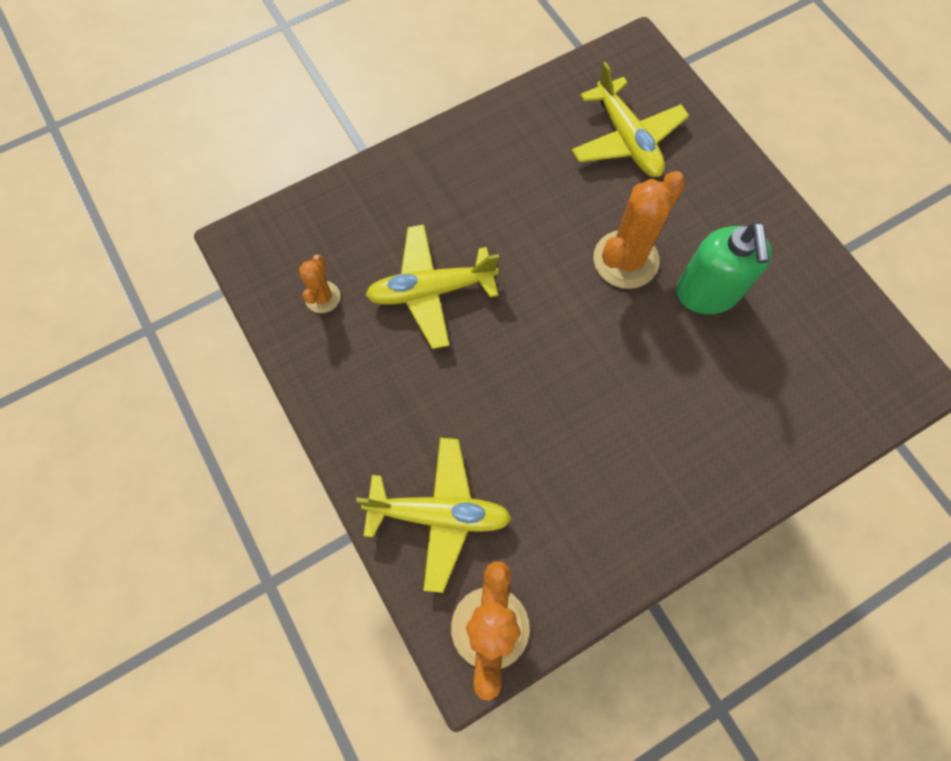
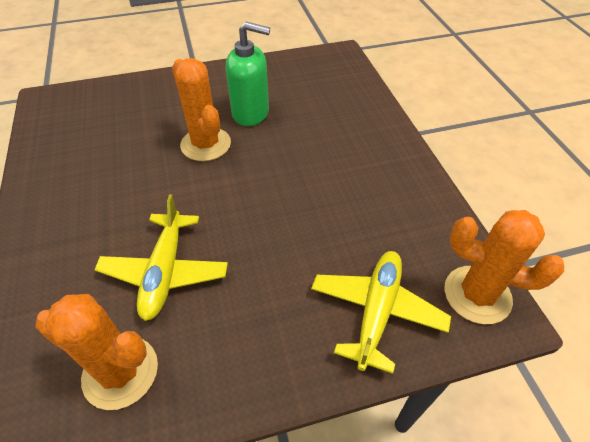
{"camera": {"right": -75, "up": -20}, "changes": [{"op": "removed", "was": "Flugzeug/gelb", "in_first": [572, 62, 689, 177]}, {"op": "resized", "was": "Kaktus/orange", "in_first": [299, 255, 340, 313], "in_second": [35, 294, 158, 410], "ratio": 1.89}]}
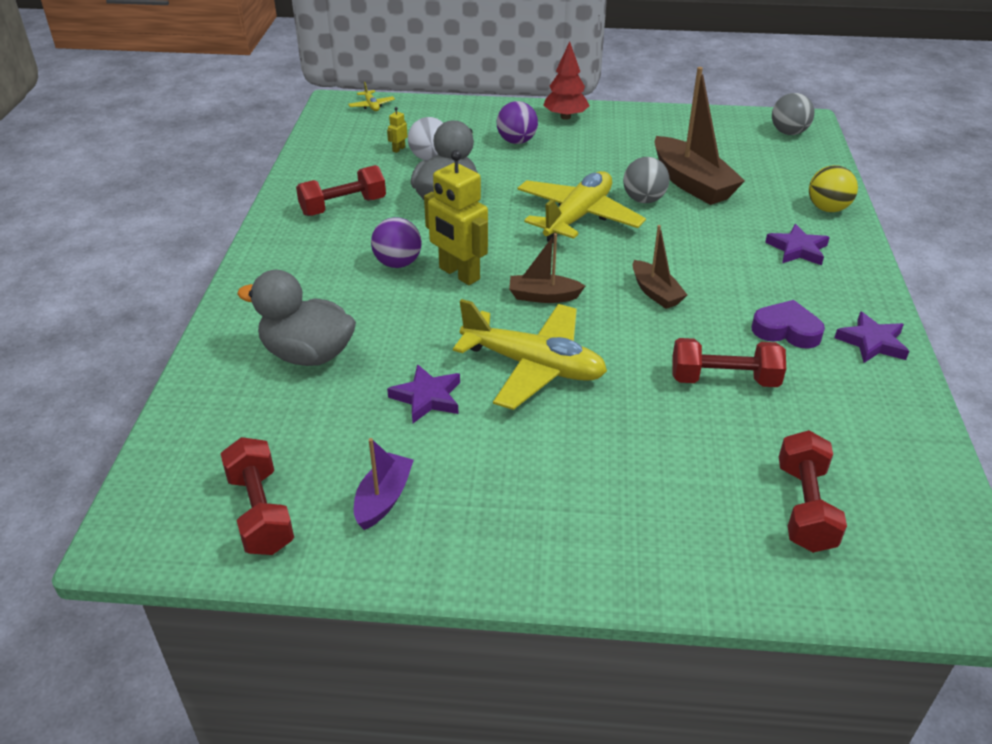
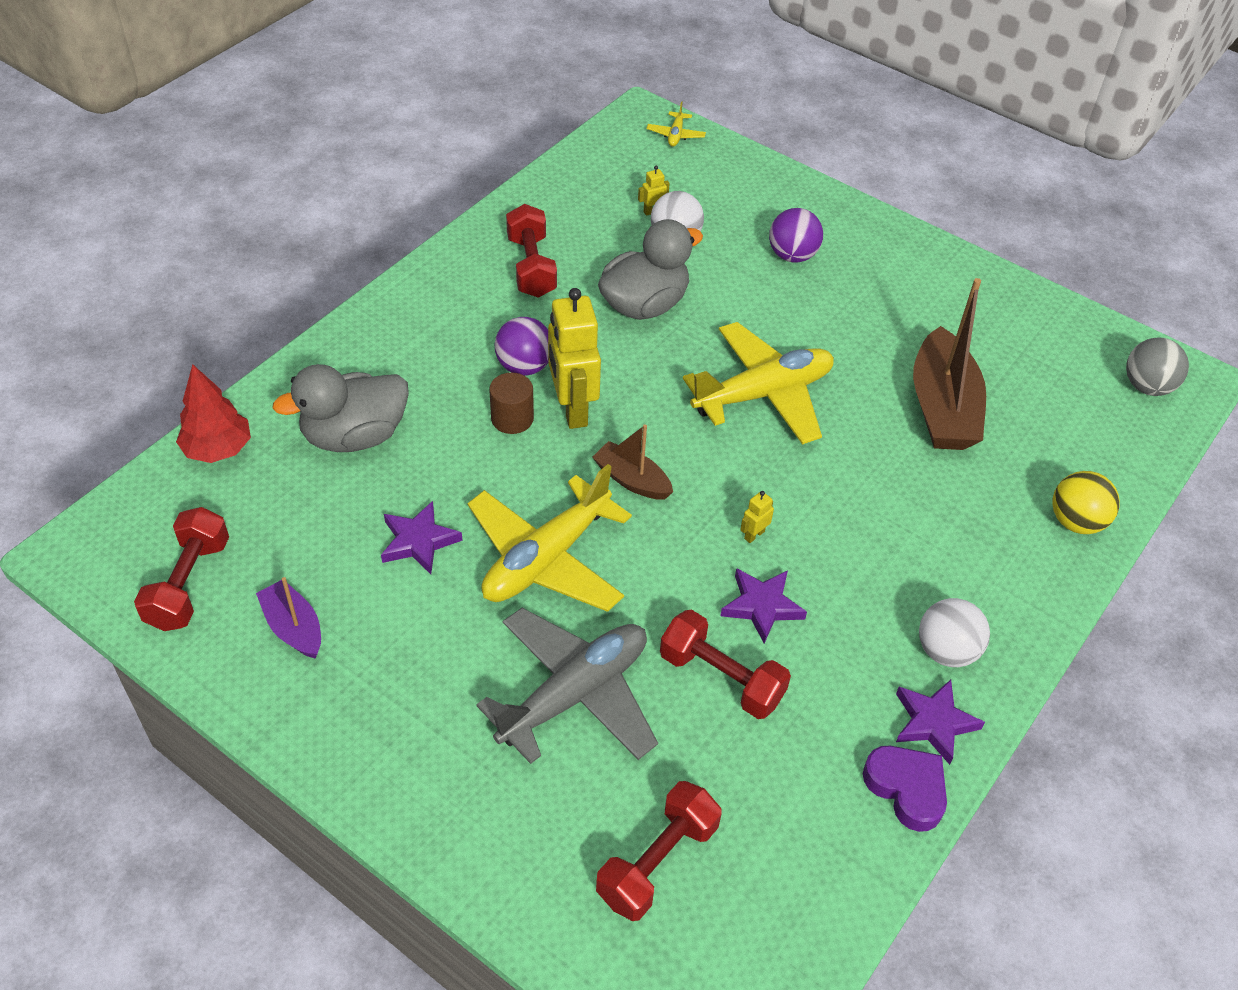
{"camera": {"right": 30, "up": 10}, "changes": [{"op": "moved", "was": "Baum/rot", "in_first": [543, 41, 590, 120], "in_second": [176, 364, 251, 463]}, {"op": "removed", "was": "Ball/grau", "in_first": [623, 157, 669, 203]}, {"op": "turned", "was": "Hantel/rot", "in_first": [296, 165, 386, 216], "in_second": [506, 204, 557, 298], "clockwise": 75}, {"op": "moved", "was": "Stern/lila", "in_first": [765, 224, 830, 265], "in_second": [720, 568, 807, 643]}, {"op": "replaced", "was": "Boot/braun", "now": "Roboter/gelb", "in_first": [633, 225, 687, 309], "in_second": [740, 491, 774, 543]}, {"op": "turned", "was": "Ente/grau", "in_first": [237, 270, 356, 366], "in_second": [272, 364, 409, 452], "clockwise": -75}, {"op": "turned", "was": "Flugzeug/gelb", "in_first": [453, 299, 607, 410], "in_second": [468, 464, 632, 612], "clockwise": 75}, {"op": "moved", "was": "Herz/lila", "in_first": [752, 300, 825, 349], "in_second": [863, 746, 947, 832]}, {"op": "turned", "was": "Boot/lila", "in_first": [354, 438, 414, 530], "in_second": [256, 577, 321, 658], "clockwise": -90}, {"op": "added", "now": "Vollzylinder/braun", "in_second": [489, 373, 534, 434]}, {"op": "added", "now": "Ball/weiß", "in_second": [919, 598, 990, 667]}, {"op": "added", "now": "Flugzeug/grau", "in_second": [476, 608, 658, 764]}]}
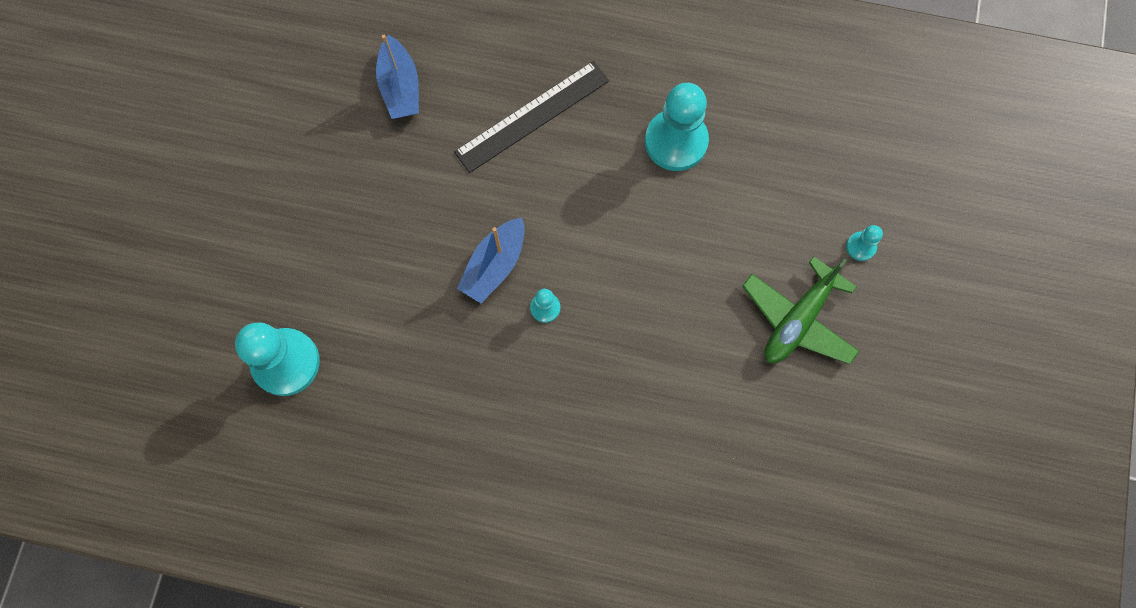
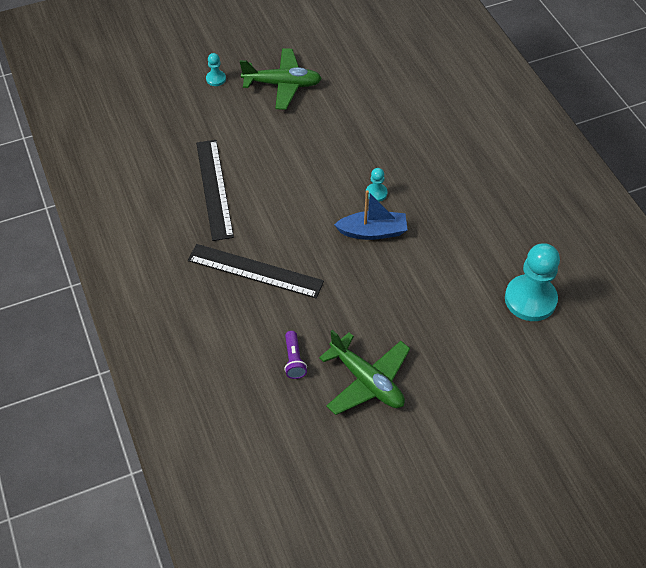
{"camera": {"right": -125, "up": -20}, "changes": [{"op": "replaced", "was": "Boot/blau", "now": "Taschenlampe/lila", "in_first": [376, 35, 419, 119], "in_second": [284, 331, 307, 379]}, {"op": "replaced", "was": "Bauer/türkis", "now": "Lineal/schwarz", "in_first": [645, 83, 709, 171], "in_second": [196, 140, 234, 241]}, {"op": "added", "now": "Flugzeug/grün", "in_second": [319, 330, 410, 415]}]}
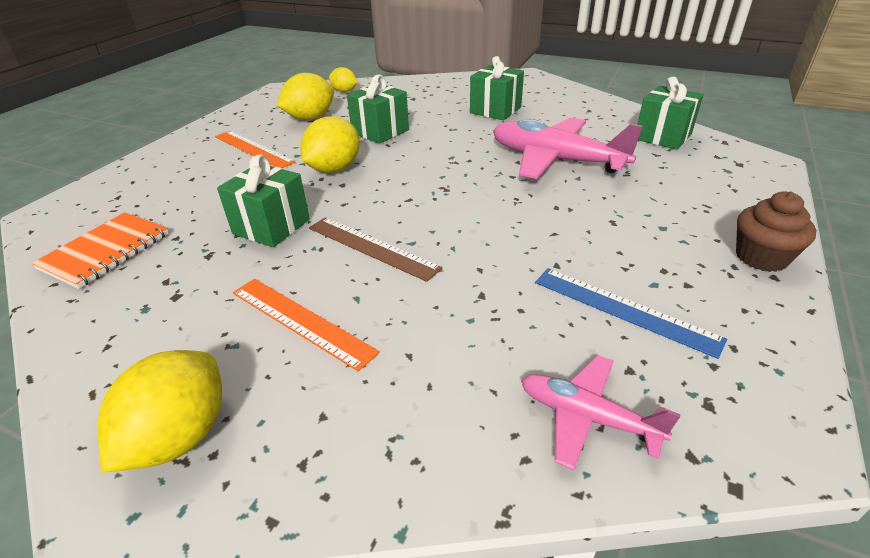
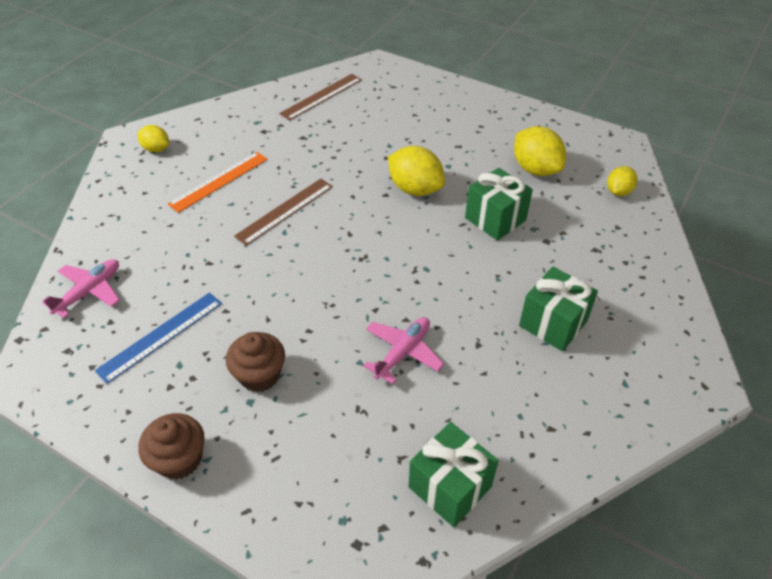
{"camera": {"right": 95, "up": 10}, "changes": [{"op": "resized", "was": "Flugzeug/rosa", "in_first": [493, 118, 643, 179], "in_second": [363, 317, 444, 384], "ratio": 0.55}, {"op": "removed", "was": "Lineal/orange", "in_first": [215, 131, 295, 168]}, {"op": "removed", "was": "Geschenk/grün", "in_first": [217, 154, 310, 247]}, {"op": "replaced", "was": "Notizbuch/orange", "now": "Lineal/braun", "in_first": [31, 212, 169, 289], "in_second": [279, 74, 362, 120]}, {"op": "resized", "was": "Zitrone/gelb", "in_first": [98, 350, 222, 473], "in_second": [138, 125, 169, 152], "ratio": 0.59}, {"op": "added", "now": "Muffin/braun", "in_second": [226, 332, 285, 392]}]}
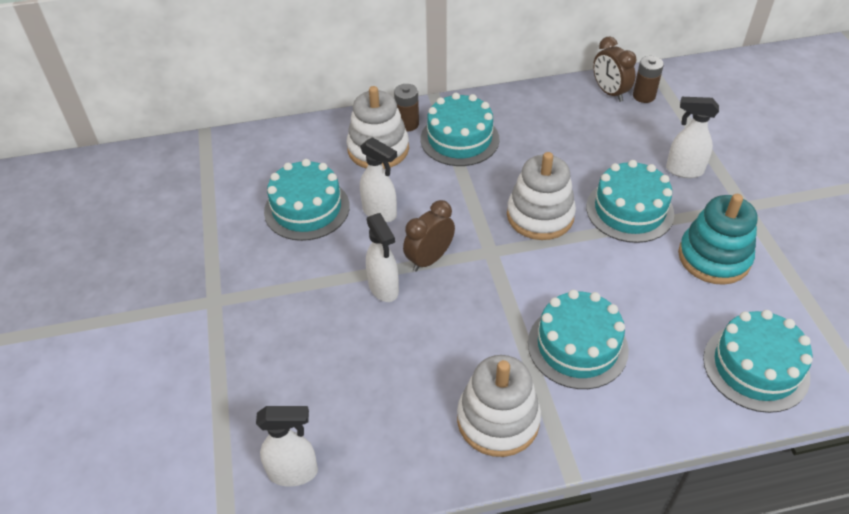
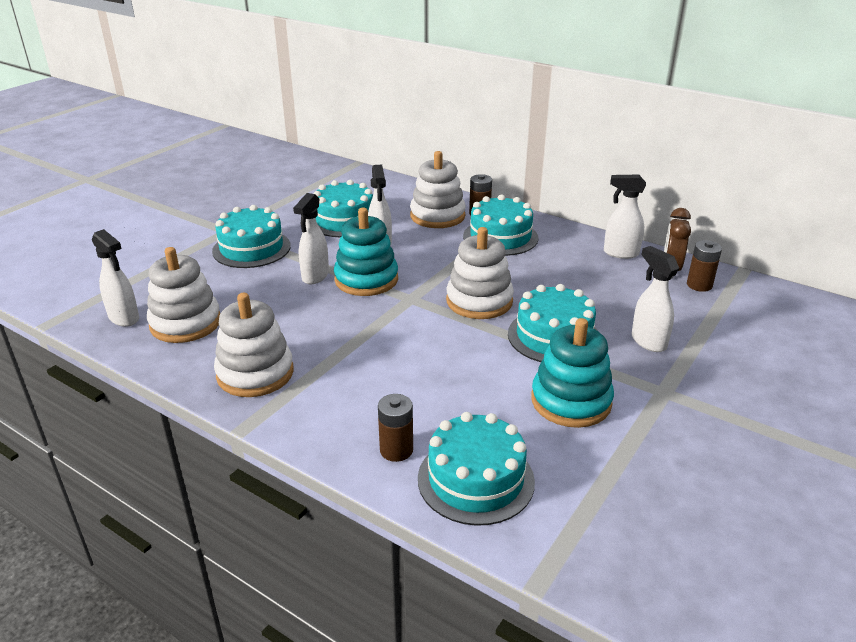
{"camera": {"right": 45, "up": -15}, "changes": [{"op": "replaced", "was": "Wecker/braun", "now": "Stapelspielzeug/türkis", "in_first": [403, 200, 455, 272], "in_second": [334, 208, 398, 296]}, {"op": "moved", "was": "Kuchen/türkis", "in_first": [528, 290, 629, 389], "in_second": [212, 205, 291, 268]}, {"op": "added", "now": "Sprühflasche/weiß", "in_second": [604, 175, 646, 259]}, {"op": "added", "now": "Stapelspielzeug/weiß", "in_second": [147, 247, 220, 343]}, {"op": "added", "now": "Batterie/braun", "in_second": [378, 394, 413, 462]}]}
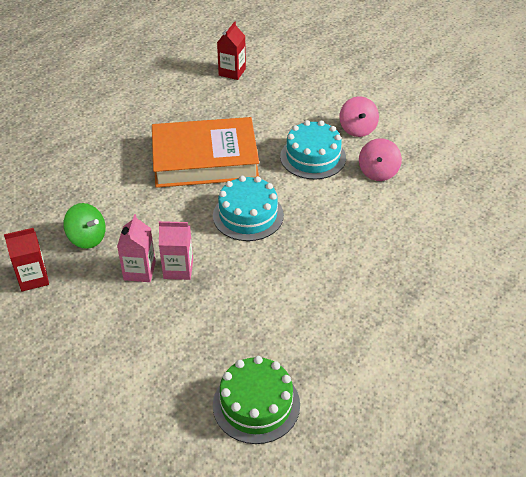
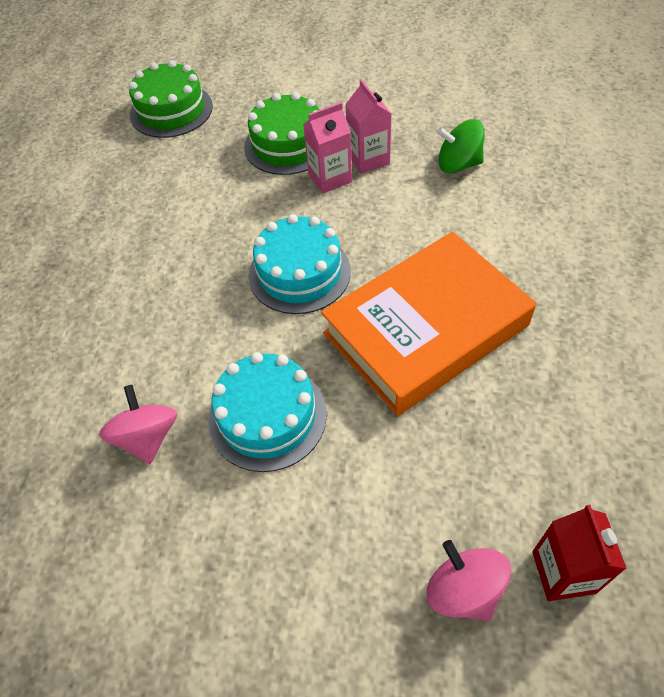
{"camera": {"right": 155, "up": 10}, "changes": [{"op": "moved", "was": "Kreisel/rosa", "in_first": [339, 96, 379, 137], "in_second": [427, 540, 511, 621]}, {"op": "removed", "was": "Getränkekarton/rot", "in_first": [4, 228, 49, 291]}, {"op": "added", "now": "Kuchen/grün", "in_second": [244, 92, 319, 175]}]}
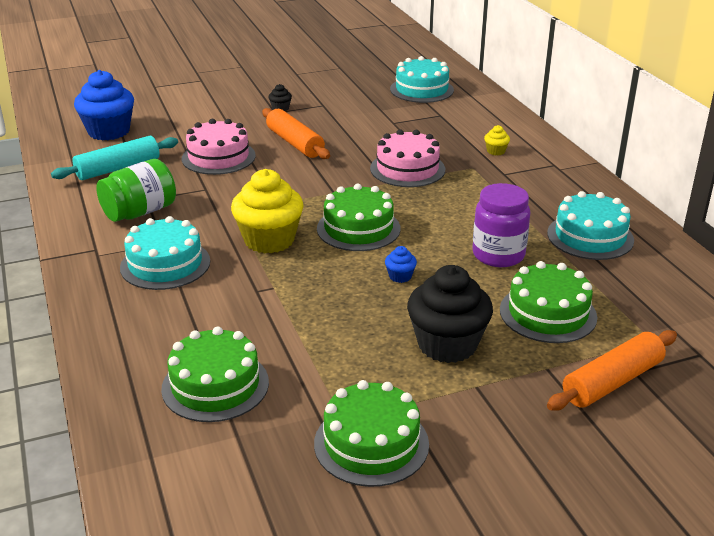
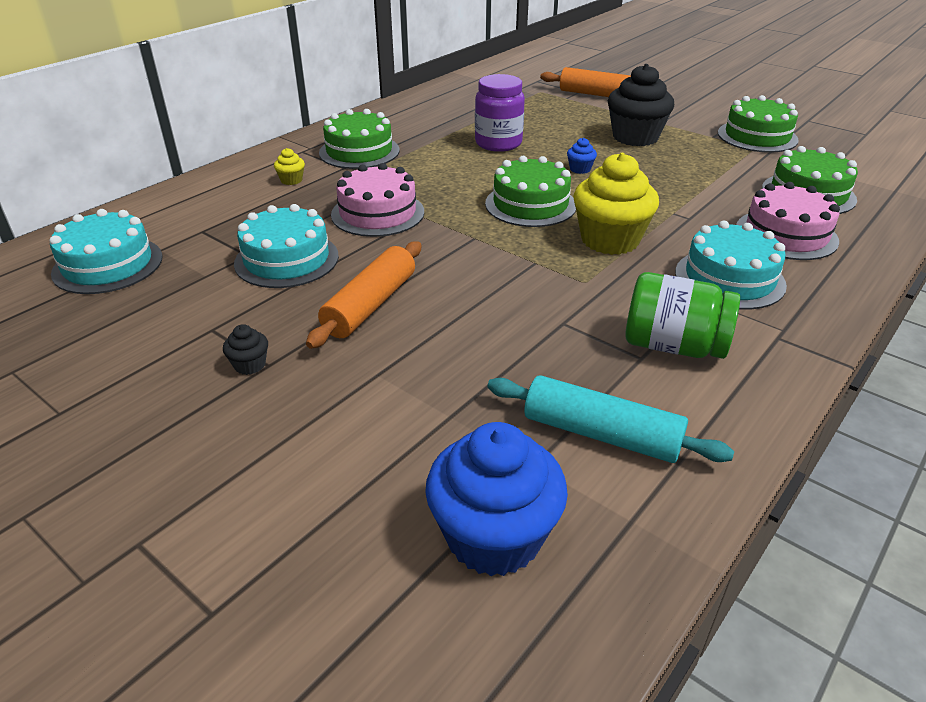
{"camera": {"right": -120, "up": 5}, "changes": [{"op": "moved", "was": "Kuchen/rosa", "in_first": [181, 119, 256, 175], "in_second": [736, 182, 840, 260]}, {"op": "moved", "was": "Kuchen/türkis", "in_first": [547, 191, 634, 260], "in_second": [234, 204, 339, 288]}, {"op": "moved", "was": "Kuchen/grün", "in_first": [500, 261, 597, 343], "in_second": [319, 109, 400, 169]}]}
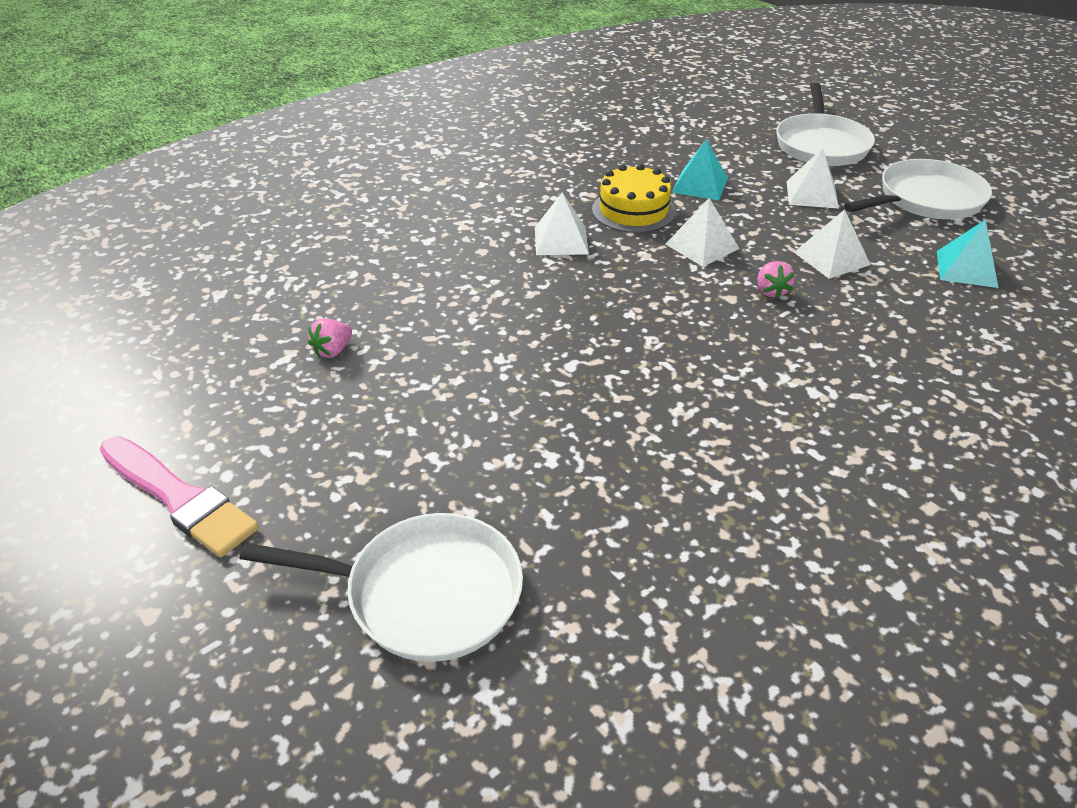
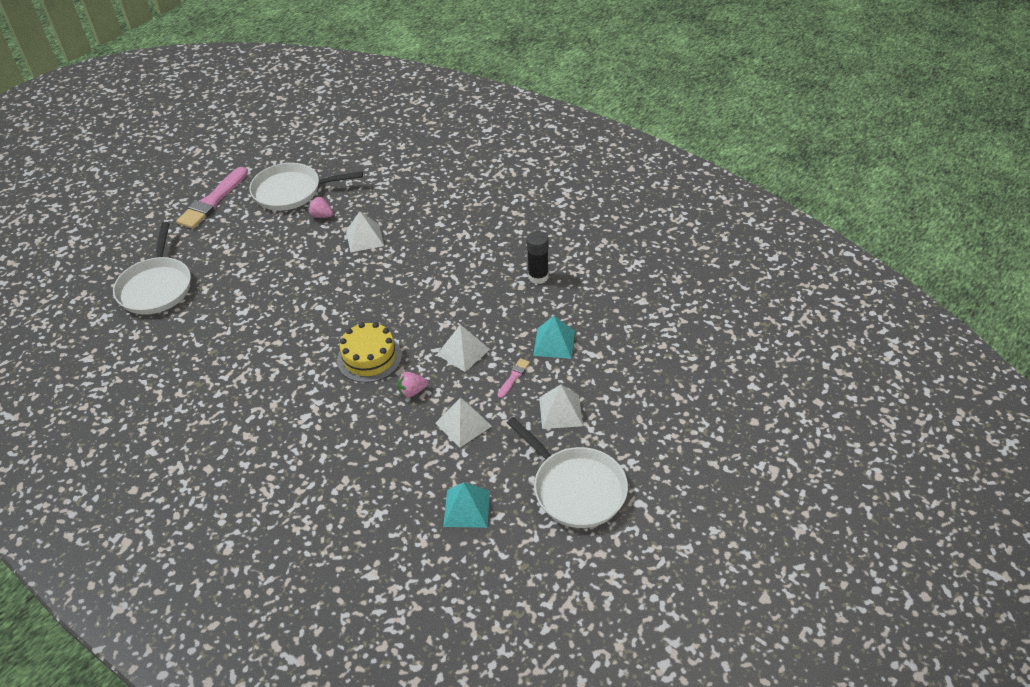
{"camera": {"right": 80, "up": 5}, "changes": [{"op": "moved", "was": "Pfanne/weiß", "in_first": [776, 82, 875, 166], "in_second": [249, 163, 363, 211]}, {"op": "moved", "was": "Kuchen/gelb", "in_first": [592, 164, 676, 233], "in_second": [337, 322, 402, 383]}, {"op": "moved", "was": "Pyramide/weiß", "in_first": [535, 192, 589, 255], "in_second": [346, 211, 384, 252]}, {"op": "added", "now": "Klebestift/schwarz", "in_second": [527, 231, 549, 284]}, {"op": "added", "now": "Pinsel/rosa", "in_second": [498, 358, 530, 398]}]}
